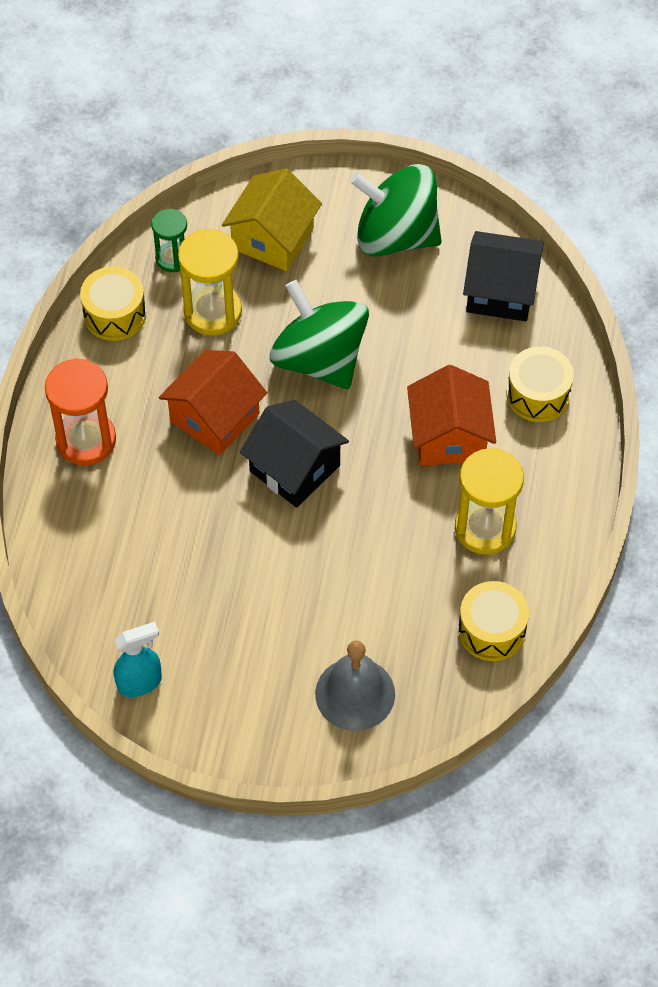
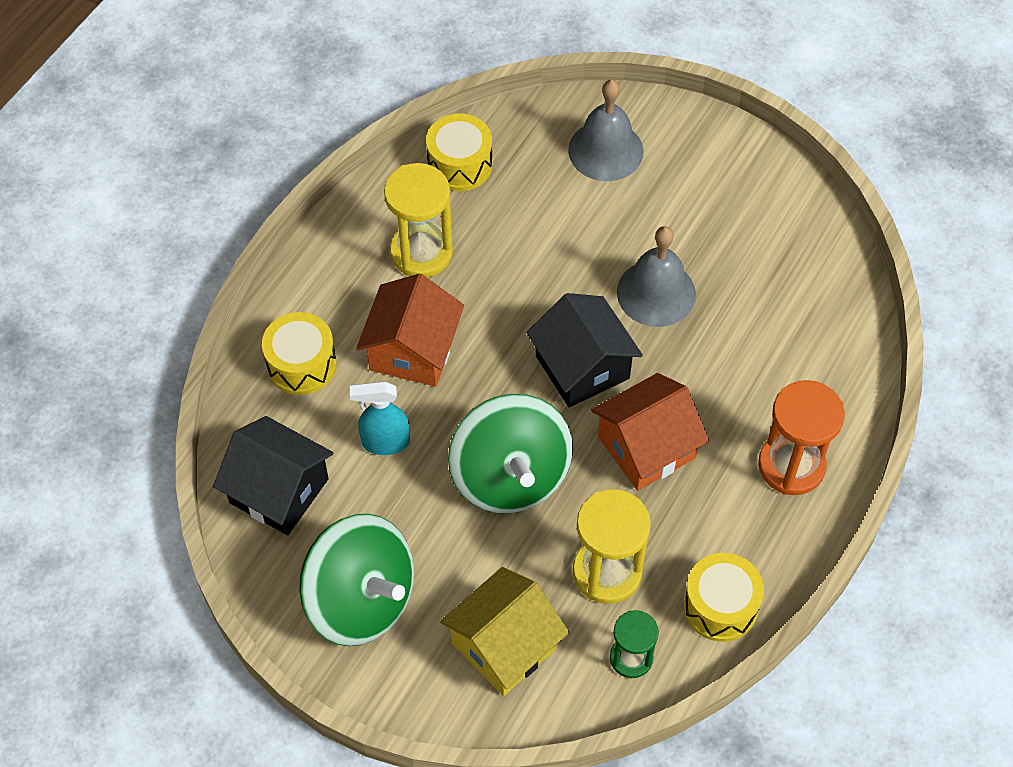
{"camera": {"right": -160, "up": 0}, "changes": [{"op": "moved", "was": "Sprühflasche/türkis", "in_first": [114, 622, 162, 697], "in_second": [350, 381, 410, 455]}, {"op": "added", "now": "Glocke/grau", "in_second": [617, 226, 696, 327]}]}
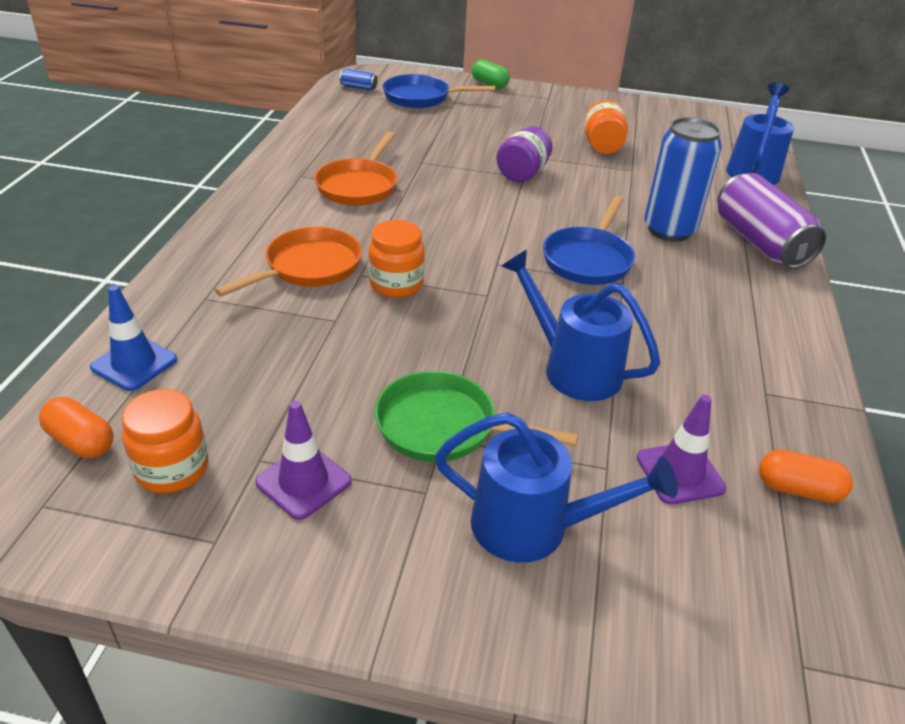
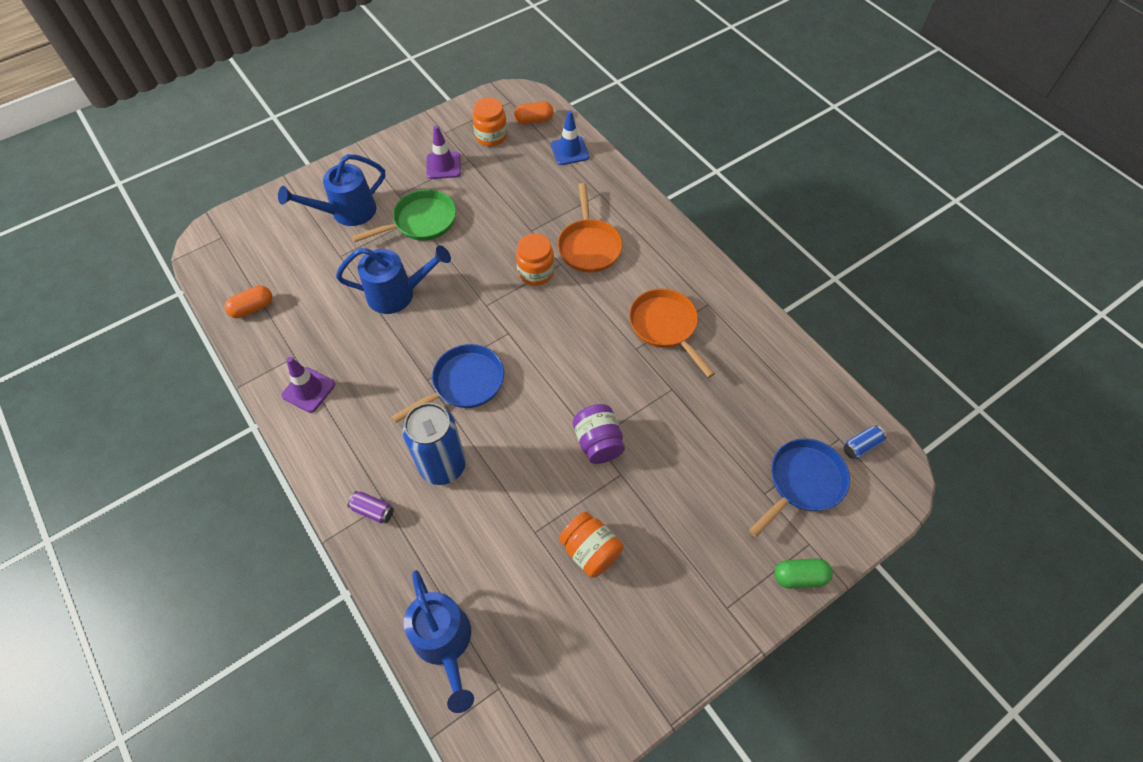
{"camera": {"right": 135, "up": 20}, "changes": [{"op": "resized", "was": "Dose/lila", "in_first": [717, 173, 826, 269], "in_second": [348, 491, 394, 524], "ratio": 0.42}, {"op": "turned", "was": "Pfanne/blau", "in_first": [543, 196, 635, 285], "in_second": [391, 344, 504, 423], "clockwise": 75}, {"op": "moved", "was": "Leitkegel/lila", "in_first": [637, 395, 726, 504], "in_second": [282, 357, 335, 413]}]}
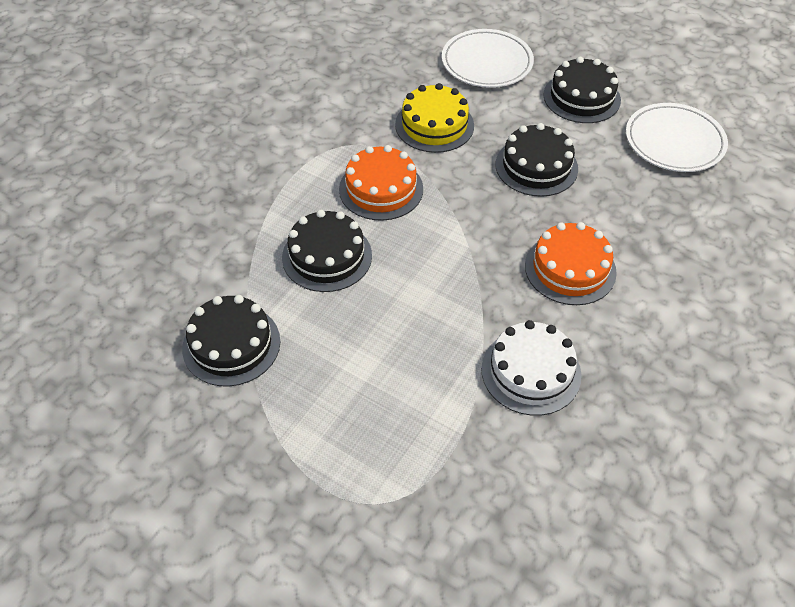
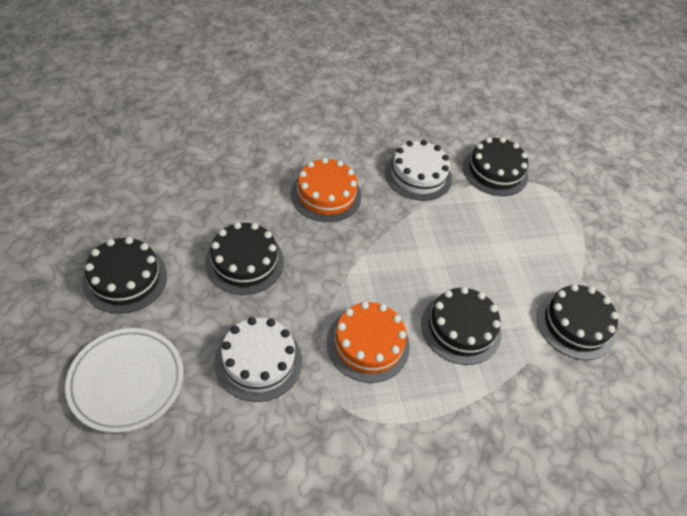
{"camera": {"right": -140, "up": 0}, "changes": [{"op": "recoloured", "was": "Kuchen/gelb", "now": "Kuchen/weiß", "in_first": [395, 83, 474, 153], "in_second": [214, 317, 302, 402]}, {"op": "removed", "was": "Teller/weiß", "in_first": [626, 103, 728, 172]}, {"op": "added", "now": "Kuchen/schwarz", "in_second": [463, 137, 528, 196]}]}
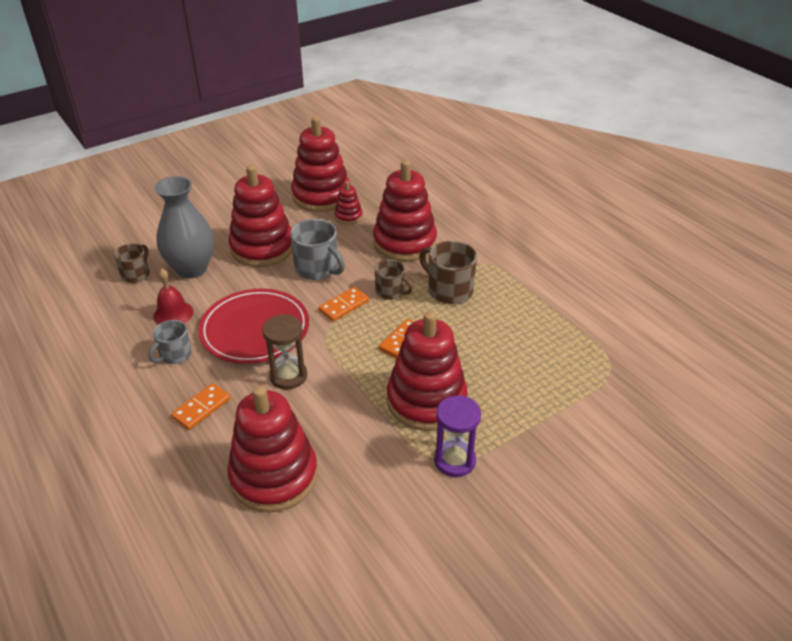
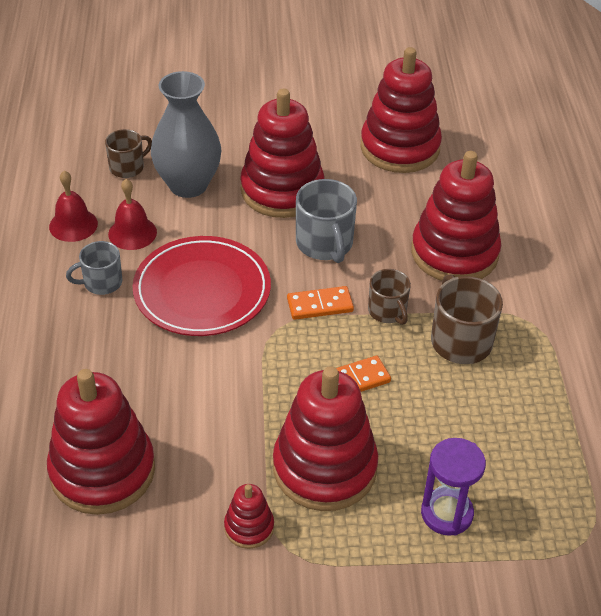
{"camera": {"right": 30, "up": 5}, "changes": [{"op": "moved", "was": "Stapelspielzeug/rot", "in_first": [335, 181, 363, 224], "in_second": [224, 484, 274, 549]}, {"op": "removed", "was": "Sanduhr/braun", "in_first": [262, 314, 307, 389]}, {"op": "removed", "was": "Dominostein/orange", "in_first": [171, 383, 230, 430]}, {"op": "moved", "was": "Sanduhr/lila", "in_first": [434, 395, 481, 477], "in_second": [421, 438, 486, 536]}, {"op": "added", "now": "Glocke/rot", "in_second": [49, 171, 98, 242]}]}
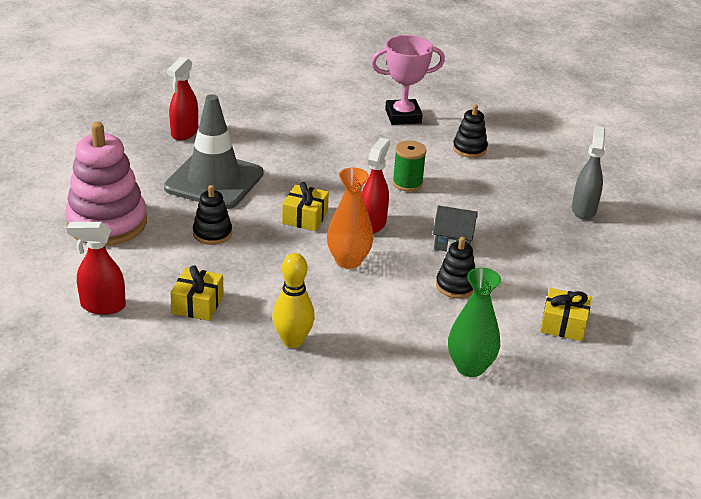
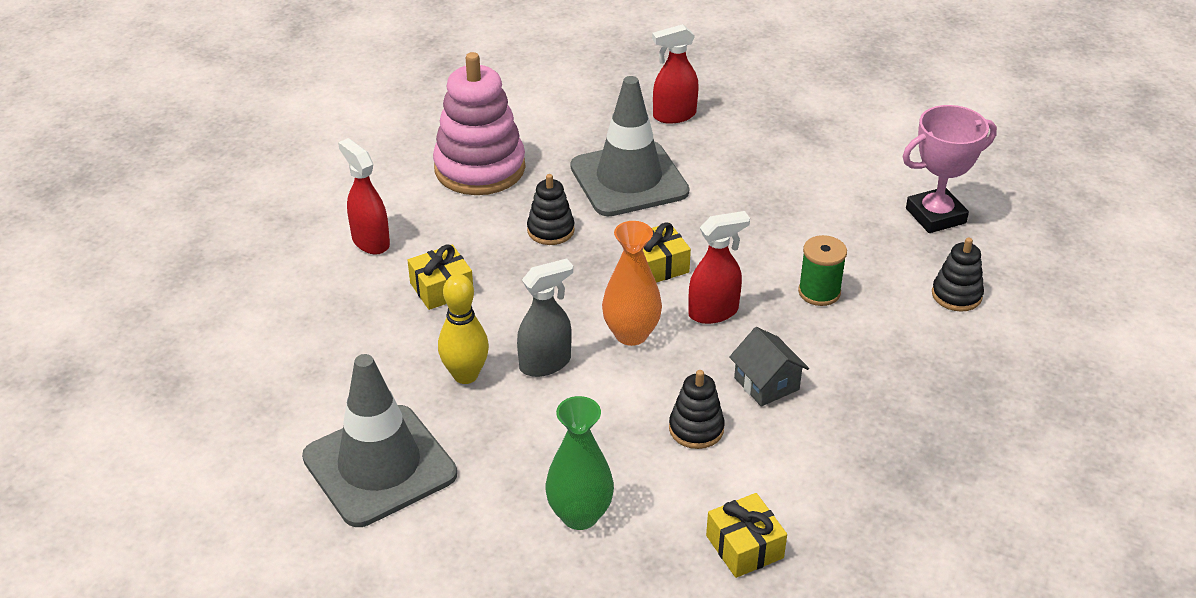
{"camera": {"right": 50, "up": 5}, "changes": [{"op": "turned", "was": "Pokal/rosa", "in_first": [371, 35, 445, 125], "in_second": [903, 105, 997, 233], "clockwise": -60}, {"op": "moved", "was": "Sprühflasche/grau", "in_first": [572, 126, 605, 220], "in_second": [517, 258, 573, 377]}, {"op": "added", "now": "Leitkegel/grau", "in_second": [302, 354, 457, 527]}]}
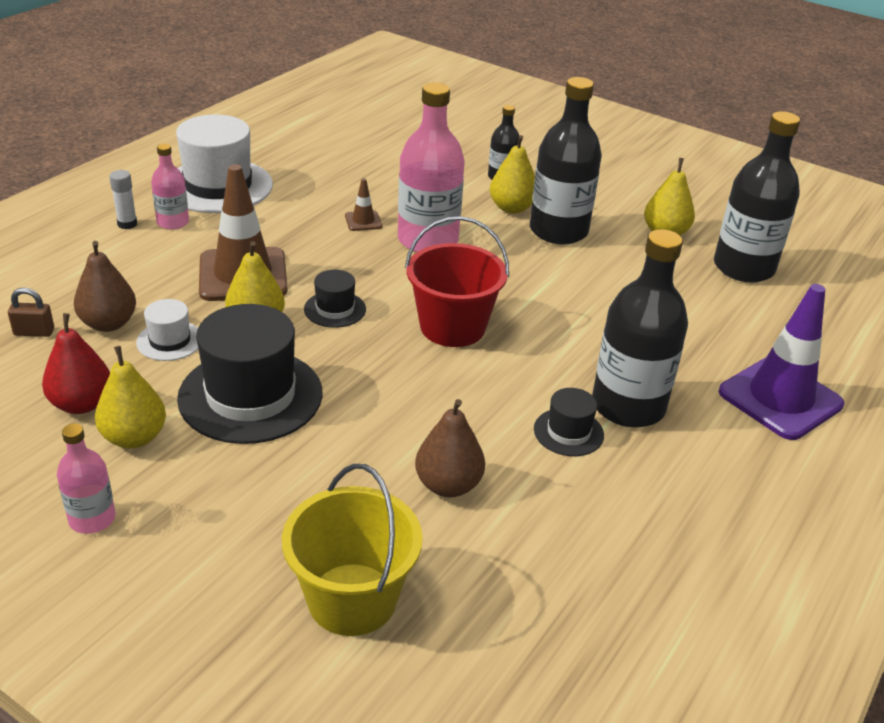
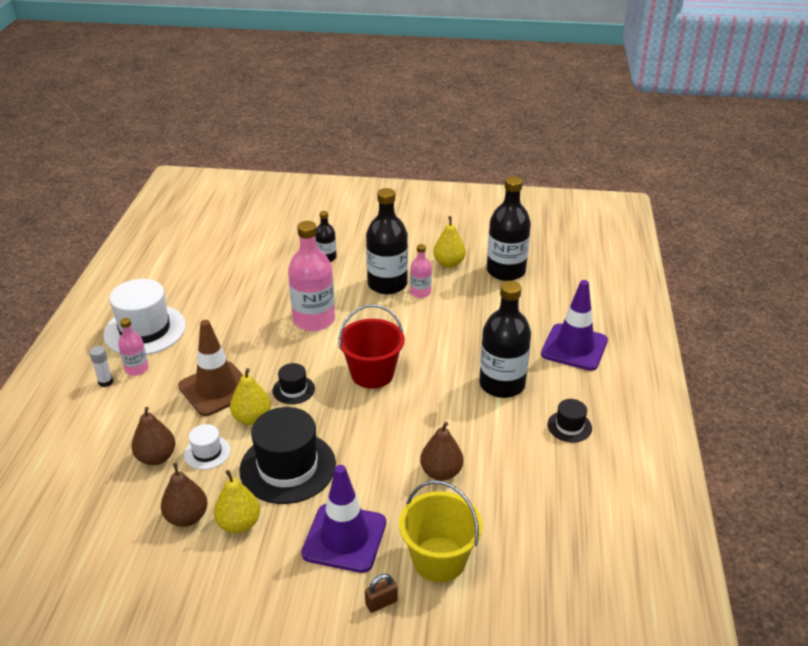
{"camera": {"right": -25, "up": 0}, "changes": [{"op": "removed", "was": "Birne/gelb", "in_first": [490, 135, 535, 214]}, {"op": "removed", "was": "Leitkegel/braun", "in_first": [345, 178, 382, 231]}, {"op": "moved", "was": "Vorhängeschloss/braun", "in_first": [8, 288, 54, 337], "in_second": [365, 574, 398, 613]}, {"op": "recoloured", "was": "Birne/rot", "now": "Birne/braun", "in_first": [42, 313, 110, 414], "in_second": [161, 463, 208, 527]}, {"op": "moved", "was": "Hut/schwarz", "in_first": [534, 388, 604, 456], "in_second": [547, 399, 592, 443]}, {"op": "moved", "was": "Flasche/rosa", "in_first": [57, 424, 116, 534], "in_second": [410, 244, 432, 298]}, {"op": "added", "now": "Leitkegel/lila", "in_second": [301, 465, 386, 573]}]}
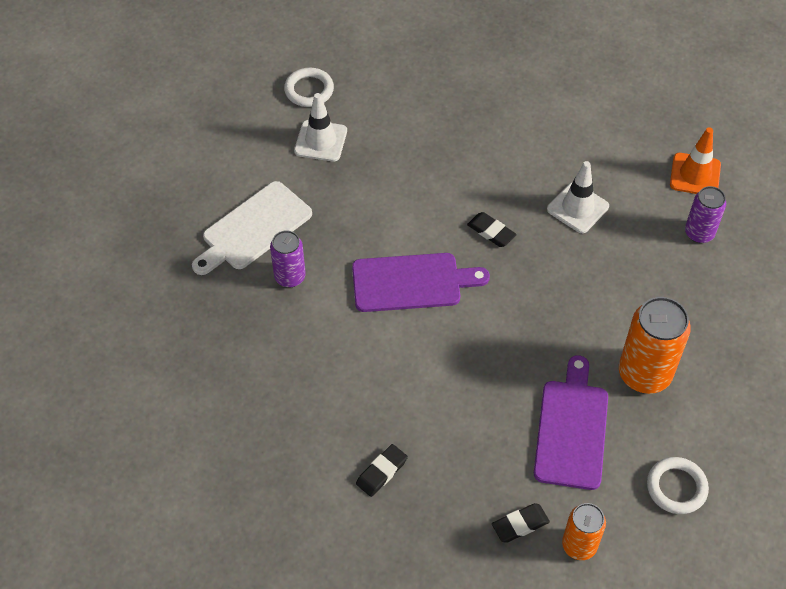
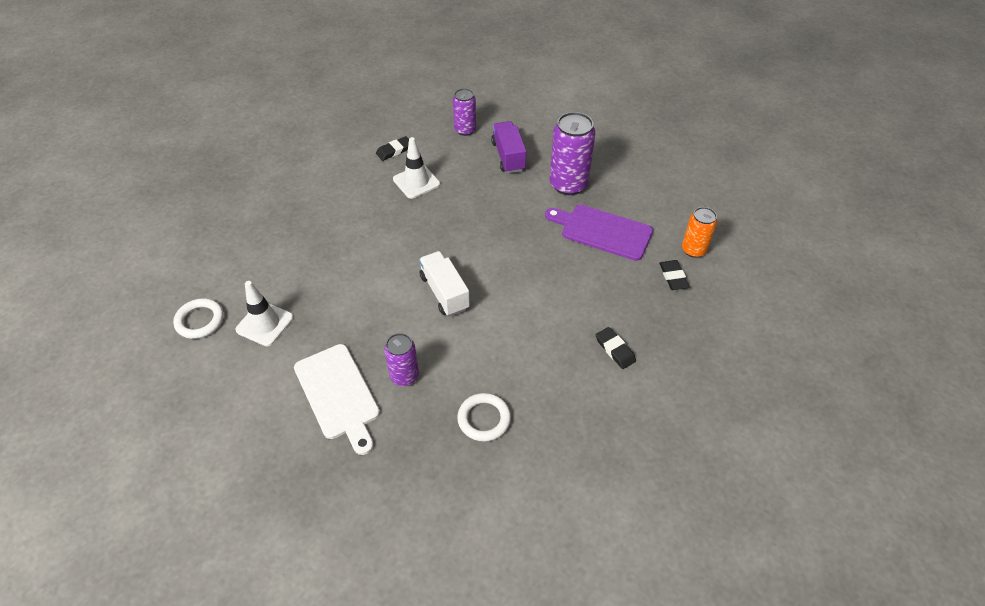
{"camera": {"right": -75, "up": -5}, "changes": [{"op": "removed", "was": "Leitkegel/orange", "in_first": [670, 127, 721, 194]}, {"op": "moved", "was": "Radiergummi/schwarz", "in_first": [467, 212, 517, 247], "in_second": [376, 136, 409, 161]}, {"op": "replaced", "was": "Schneidebrett/lila", "now": "Lastwagen/weiß", "in_first": [352, 253, 490, 312], "in_second": [419, 251, 470, 317]}, {"op": "recoloured", "was": "Dose/orange", "now": "Dose/lila", "in_first": [619, 297, 691, 394], "in_second": [549, 112, 596, 195]}, {"op": "moved", "was": "Ring/weiß", "in_first": [647, 457, 709, 514], "in_second": [457, 393, 511, 442]}, {"op": "added", "now": "Lastwagen/lila", "in_second": [491, 121, 526, 173]}]}
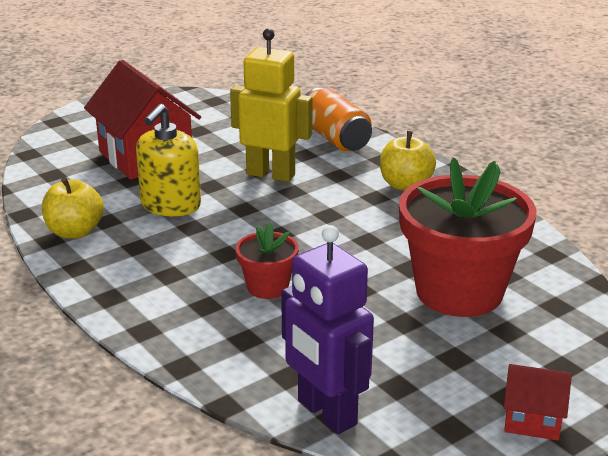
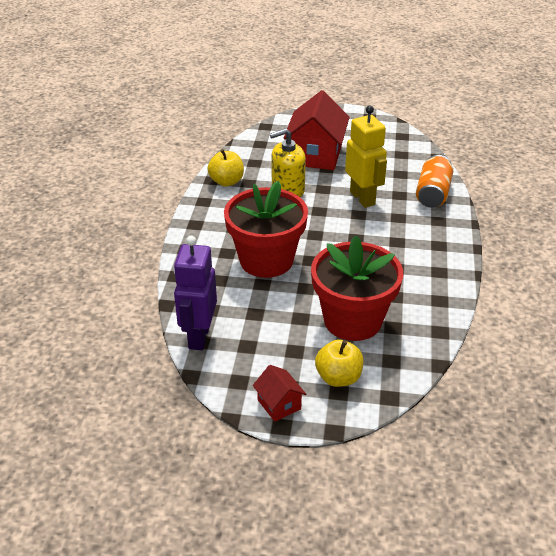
{"camera": {"right": 45, "up": 10}, "changes": [{"op": "moved", "was": "Apfel/gelb", "in_first": [380, 131, 436, 191], "in_second": [315, 339, 363, 387]}, {"op": "resized", "was": "Blumentopf/rot", "in_first": [235, 223, 299, 299], "in_second": [224, 180, 308, 278], "ratio": 2.09}]}
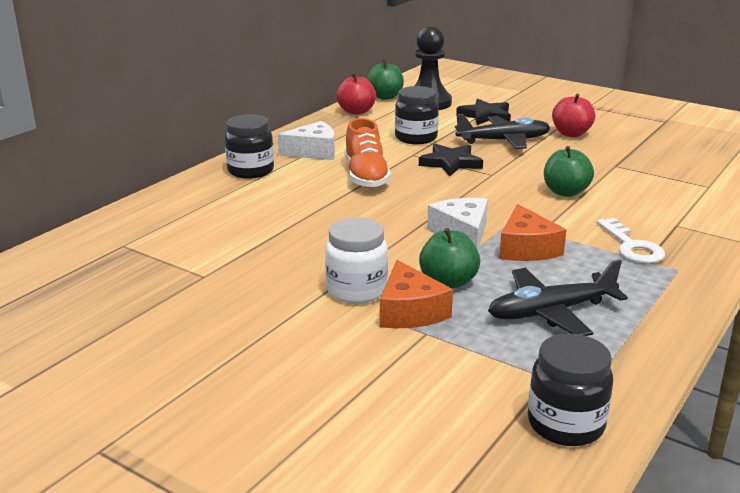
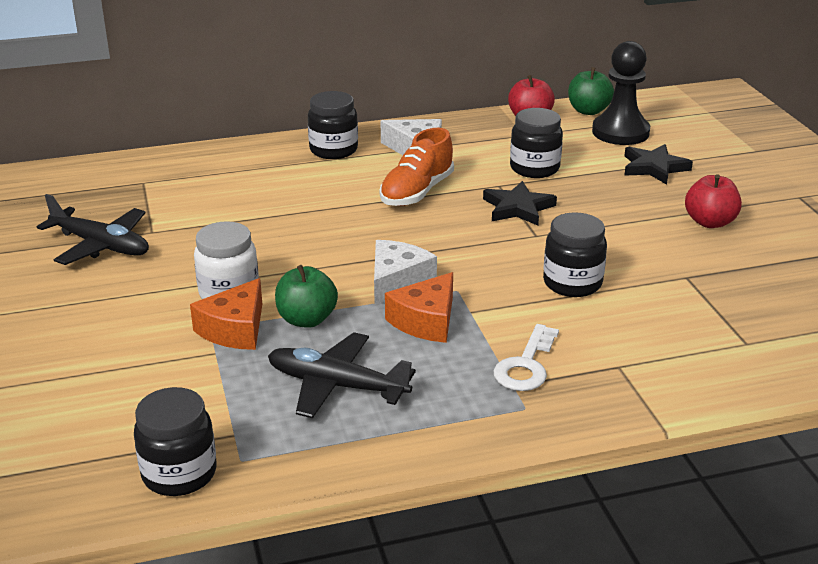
{"camera": {"right": 40, "up": 5}, "changes": [{"op": "moved", "was": "Flugzeug/schwarz", "in_first": [455, 114, 551, 149], "in_second": [37, 194, 149, 265]}, {"op": "replaced", "was": "Apfel/grün", "now": "Einmachglas/schwarz", "in_first": [544, 146, 594, 197], "in_second": [543, 212, 607, 297]}]}
